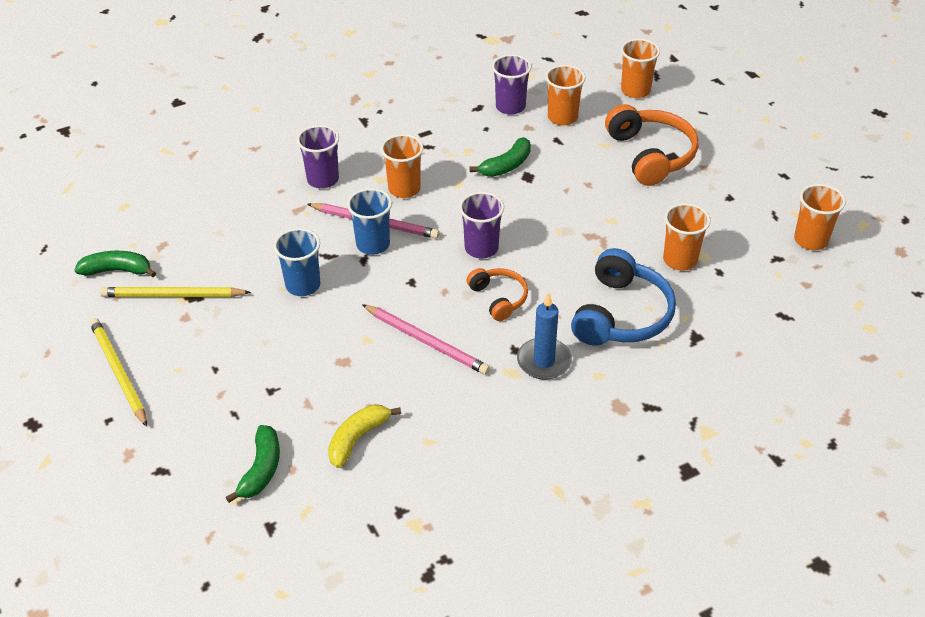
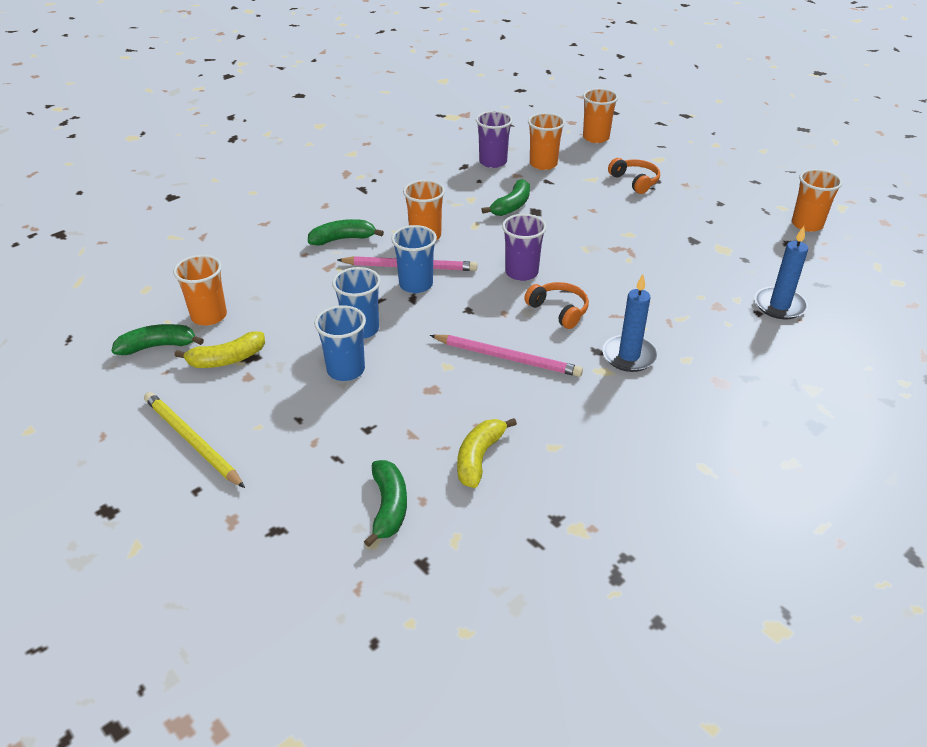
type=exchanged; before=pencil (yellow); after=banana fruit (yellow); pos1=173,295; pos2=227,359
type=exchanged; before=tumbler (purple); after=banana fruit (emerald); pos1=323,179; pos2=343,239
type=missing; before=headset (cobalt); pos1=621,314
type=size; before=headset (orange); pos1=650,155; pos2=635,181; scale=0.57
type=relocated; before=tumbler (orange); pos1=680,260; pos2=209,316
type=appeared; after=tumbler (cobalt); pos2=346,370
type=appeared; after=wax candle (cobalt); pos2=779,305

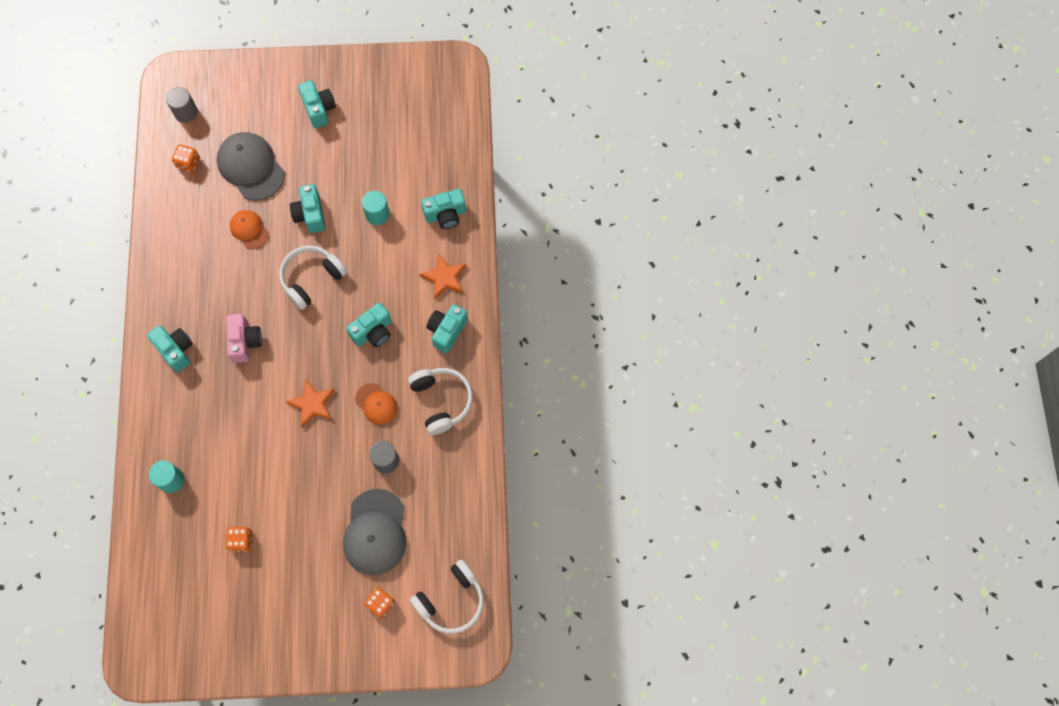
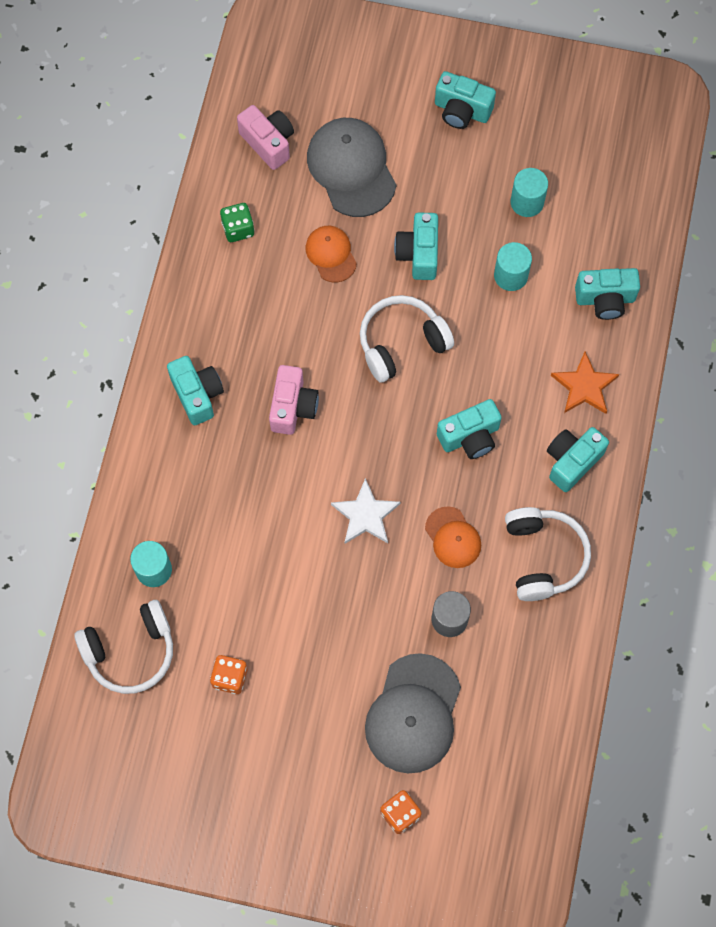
type=missing; before=cylinder (grey); pos1=186,112
type=exchanged; before=game die (orange); after=camera (rosy); pos1=188,163; pos2=268,143
type=colour; before=star shape (orange); after=star shape (snow-white); pos1=312,404; pos2=365,515
type=spun; before=camera (turquoise); pos1=319,109; pos2=461,111; turn=120
type=relocated; before=headset (snow-white); pos1=451,600; pos2=130,651
type=appeared; after=game die (emerald); pos2=238,229
type=appeared; after=cylinder (turquoise); pos2=527,202

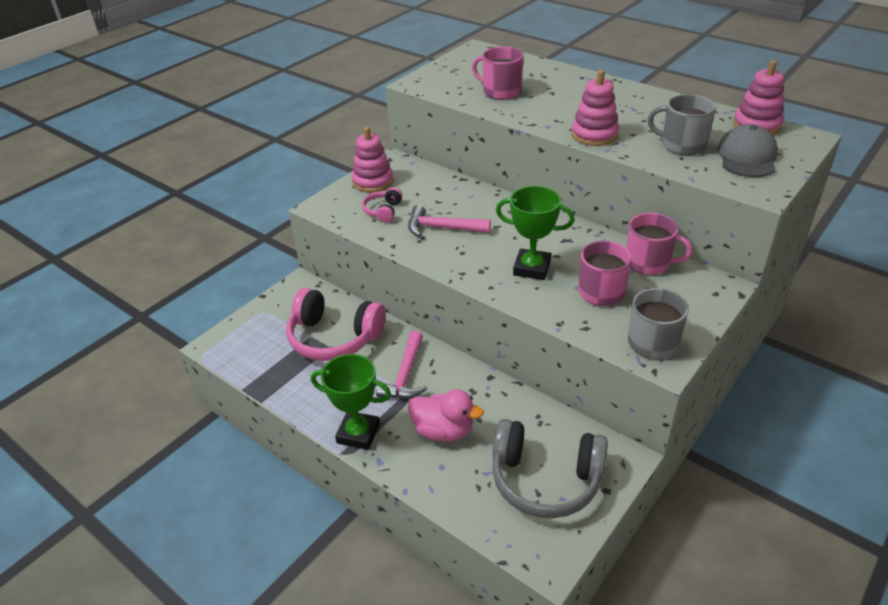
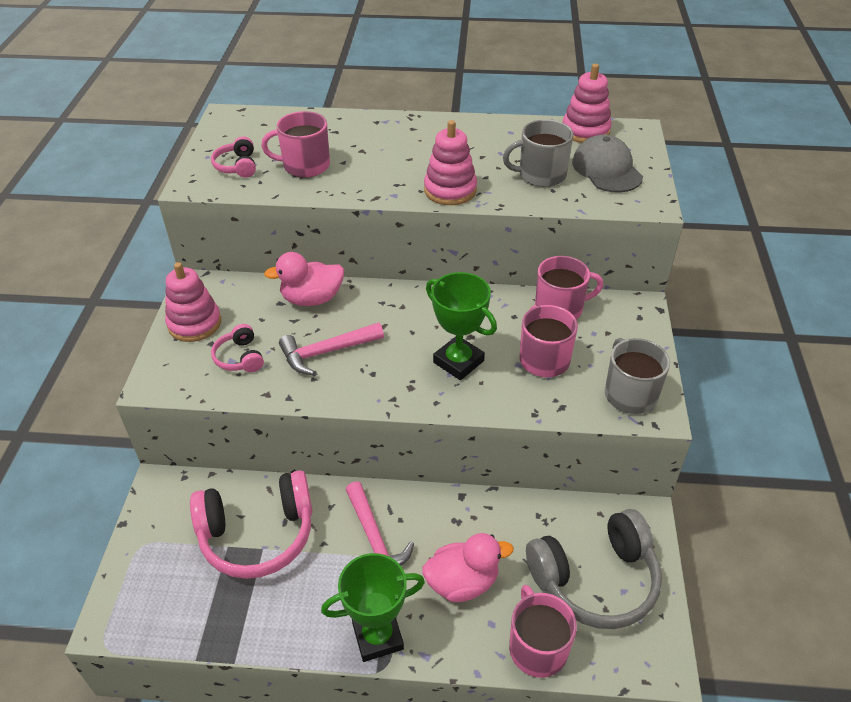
type=spun; before=trophy (emerald); pos1=532,268; pos2=458,361; turn=60
type=appeared; after=headset (rosy); pos2=237,166
type=appeared; after=duck (rosy); pos2=312,299
type=appeared; after=coffee mug (rosy); pos2=537,647

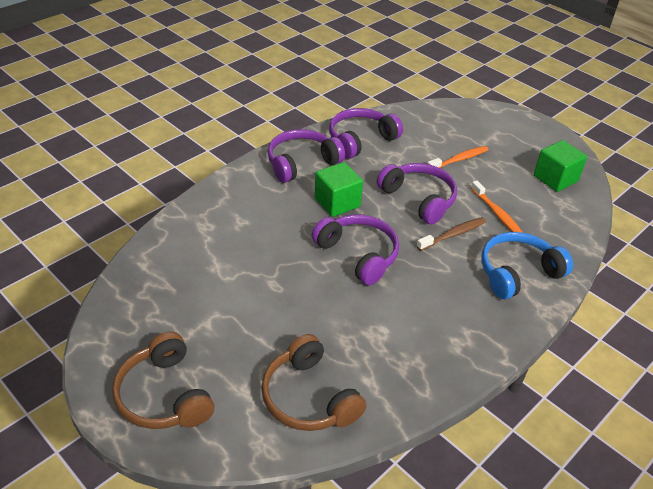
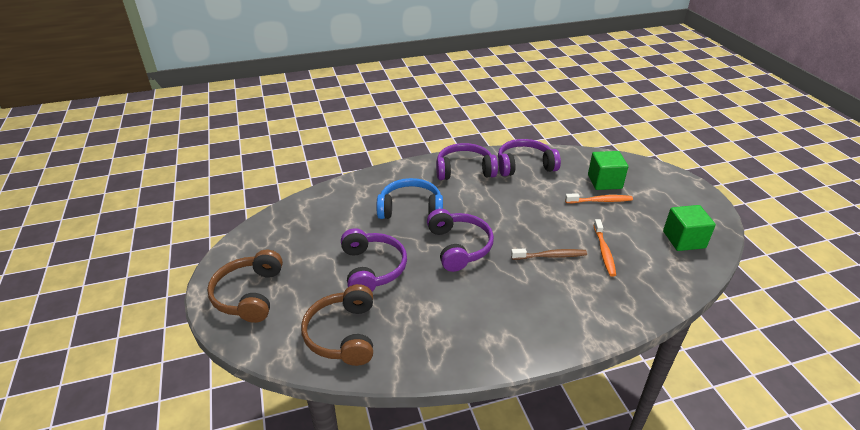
type=relocated; before=cube (emerald); pos1=337,202; pos2=604,181
type=relocated; before=headset (purple); pos1=419,199; pos2=372,268
type=relocated; before=headset (cobalt); pos1=517,273; pos2=410,209

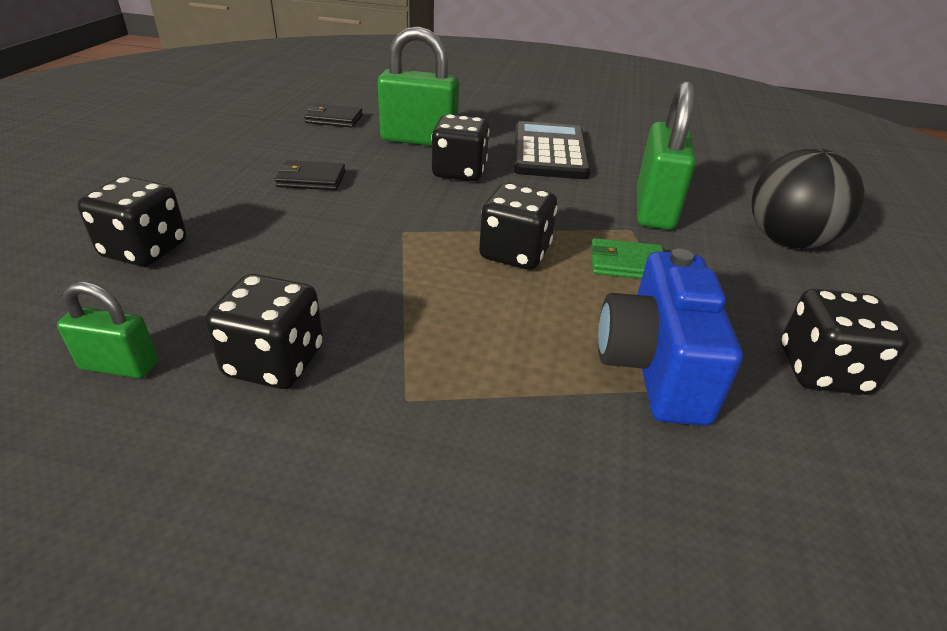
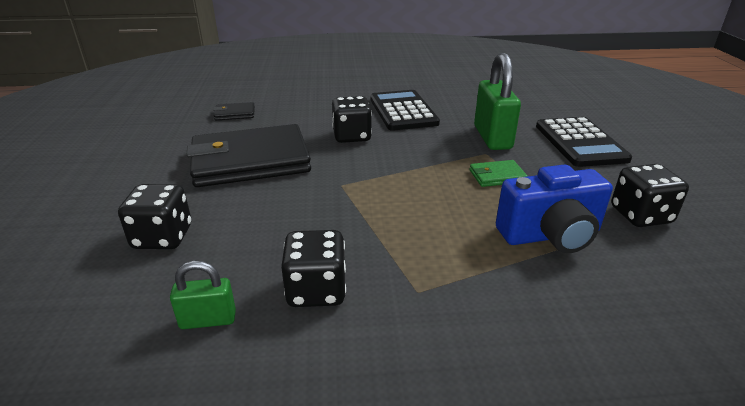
type=size; before=billfold (black); pos1=311,179; pos2=250,161; scale=2.41
type=missing; before=padlock (emerald); pos1=419,140
type=missing; before=game die (black); pos1=515,253
type=spun; before=camera (cobalt); pos1=653,367; pos2=550,235; turn=-90
type=exchanged; before=play ball (black); after=calculator (black); pos1=787,241; pos2=580,142

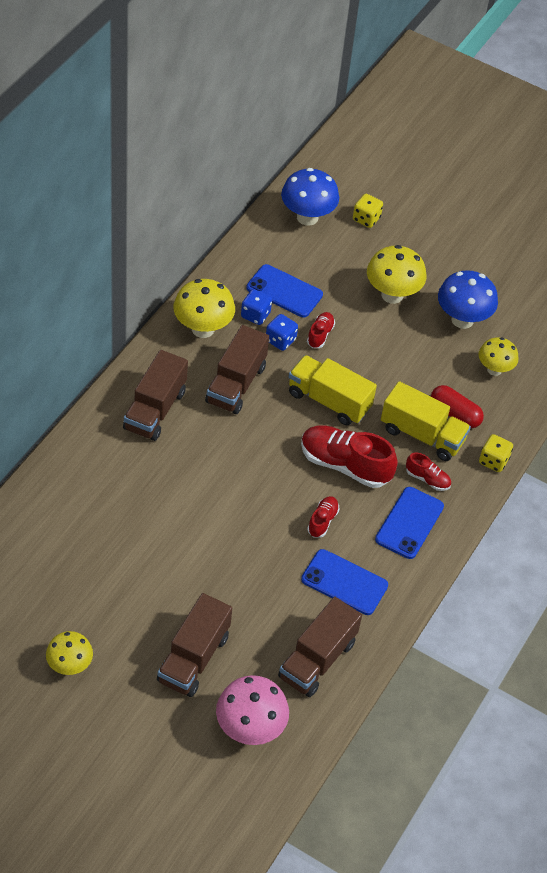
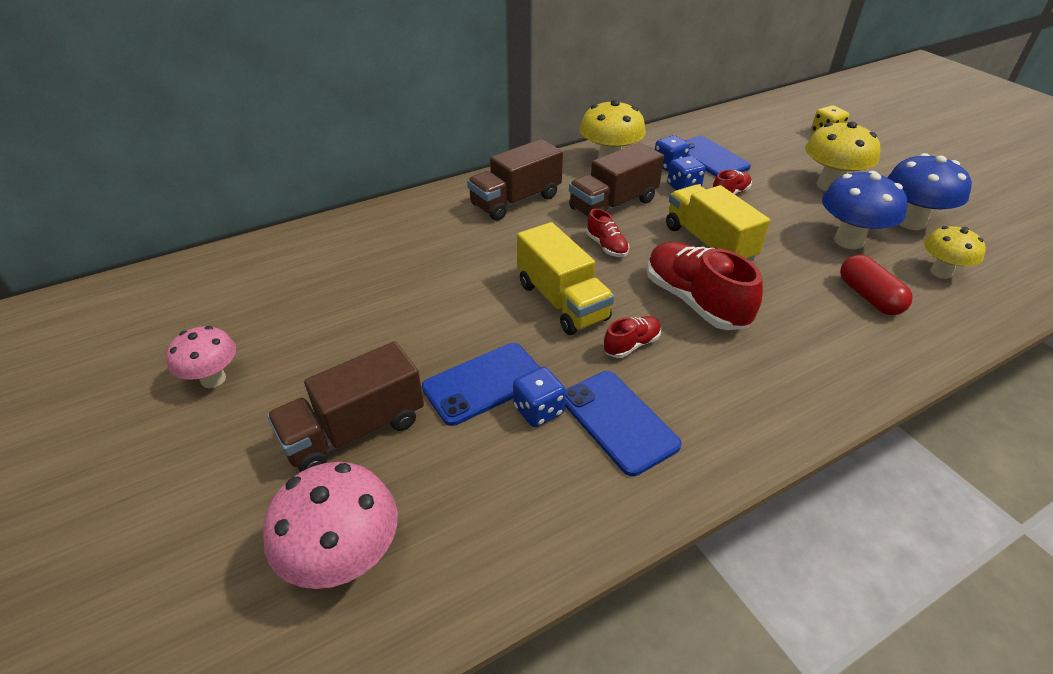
type=colour; before=fungus (yellow); after=fungus (rosy); pos1=70,666; pos2=213,379
type=missing; before=lorry (russet); pos1=317,660
type=relocated; before=fungus (cobalt); pos1=307,217; pos2=848,241
type=relocated; before=mobile phone (cobalt); pos1=409,523; pos2=484,383
type=relocated; before=lorry (yellow); pos1=422,435; pos2=562,301
type=relocated; before=shoe (crimson); pos1=427,479; pos2=606,246
type=missing; before=game die (yellow); pos1=493,461
type=appeared; after=game die (cobalt); pos2=538,410

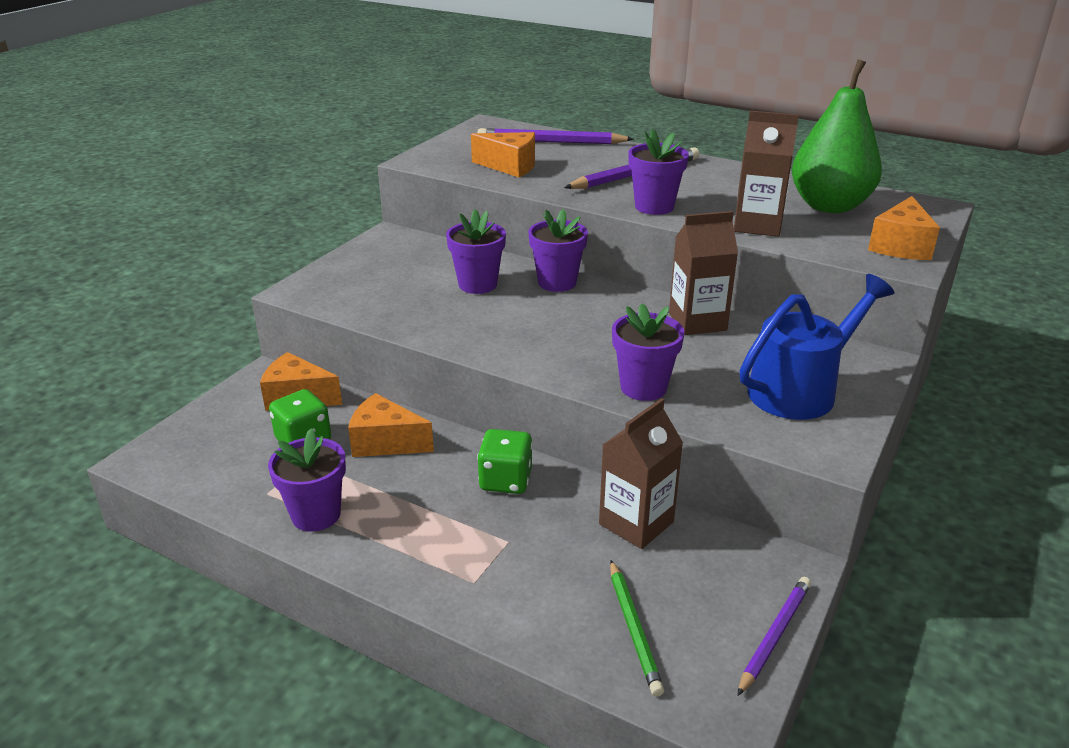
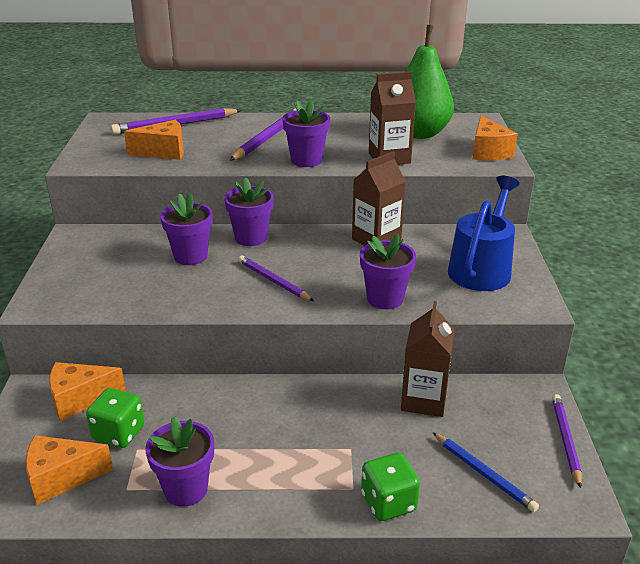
type=relocated; before=piece of cheese (orange); pos1=385,442; pos2=61,478
type=relocated; before=game die (emerald); pos1=505,480; pos2=388,502
type=colour; before=pencil (emerald); after=pencil (cobalt); pos1=633,629; pos2=484,473
type=appeared; after=pencil (purple); pos2=273,281

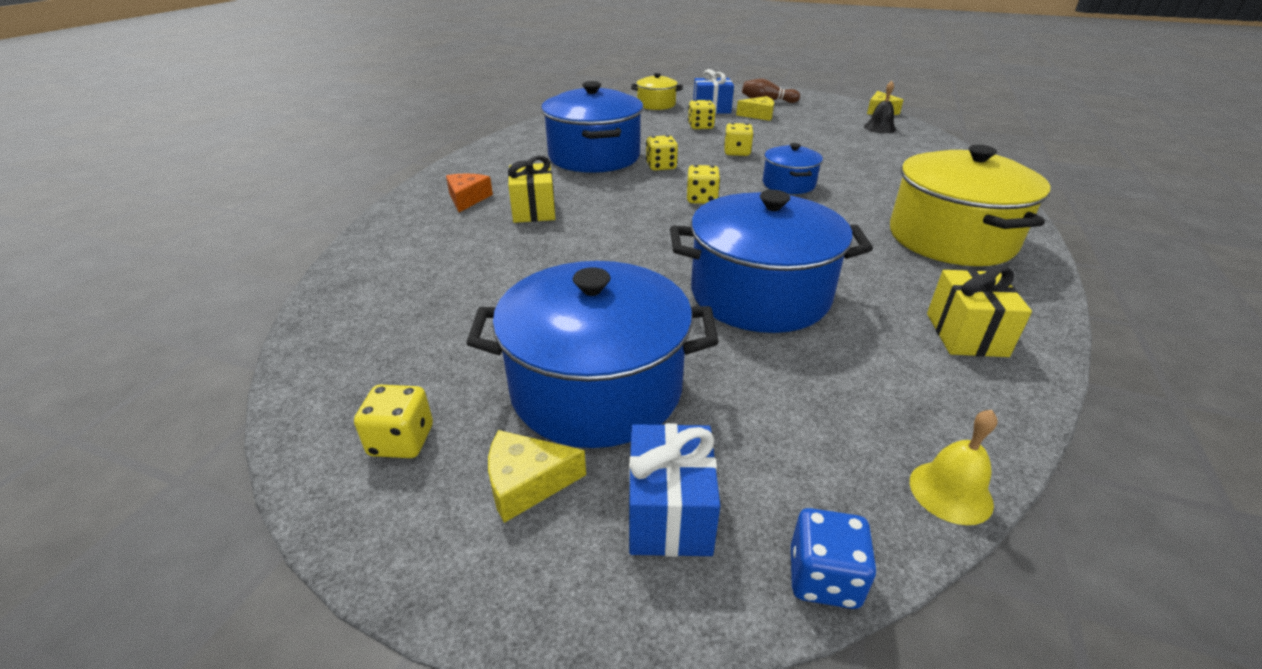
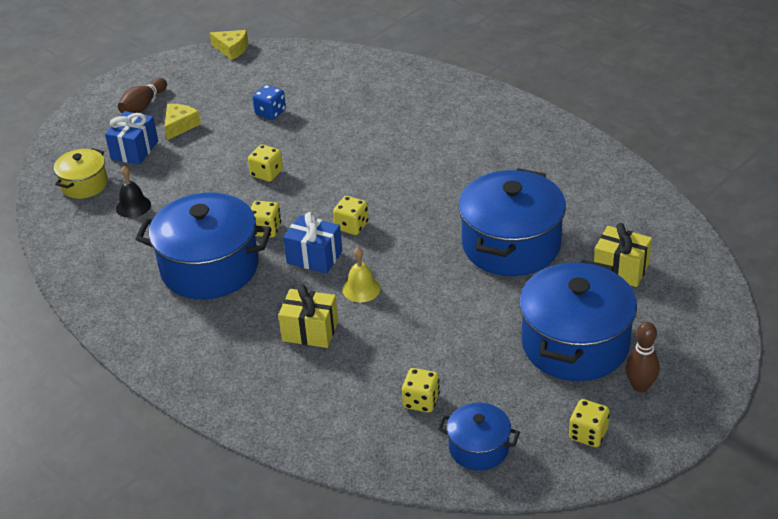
type=missing; before=piece of cheese (orange); pos1=467,199
type=exchanged; before=piece of cheese (yellow); after=skittle (russet); pos1=526,483; pos2=640,386
type=relocated; before=wrapped gift (cobalt); pos1=669,512; pos2=314,257
type=relocated; before=game die (yellow); pos1=700,126; pos2=421,401
type=relocated; before=stockpot (cobalt); pos1=788,184; pos2=478,448
type=relocated; before=game die (cobalt); pos1=823,578; pos2=270,112
type=relocated; before=bell (black); pos1=880,128; pos2=133,206
type=missing; before=stockpot (yellow); pos1=951,238
type=relocated; before=bell (yellow); pos1=950,492; pos2=361,289
type=relocated; before=wrapped gift (yellow); pos1=966,334; pos2=621,269

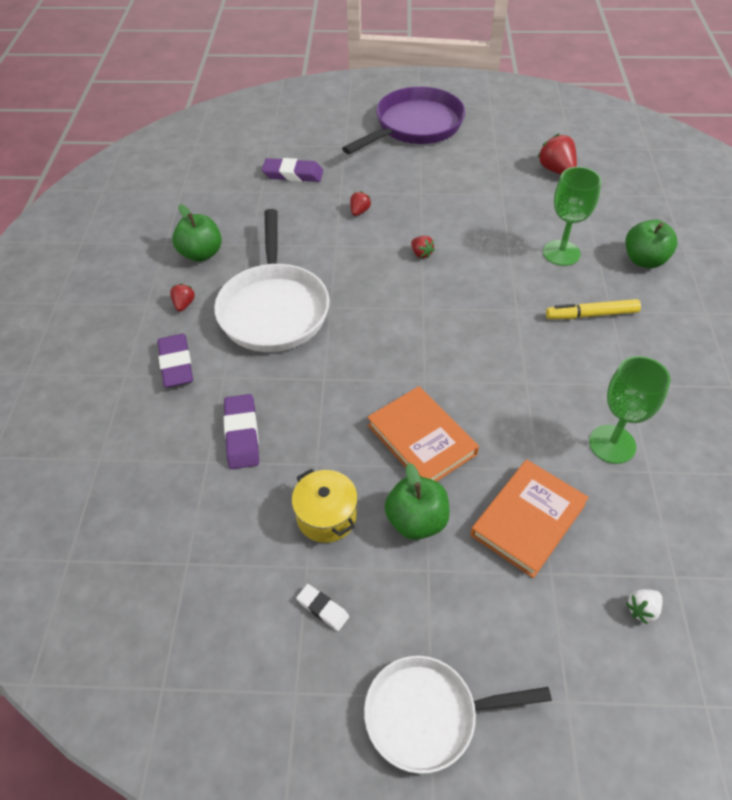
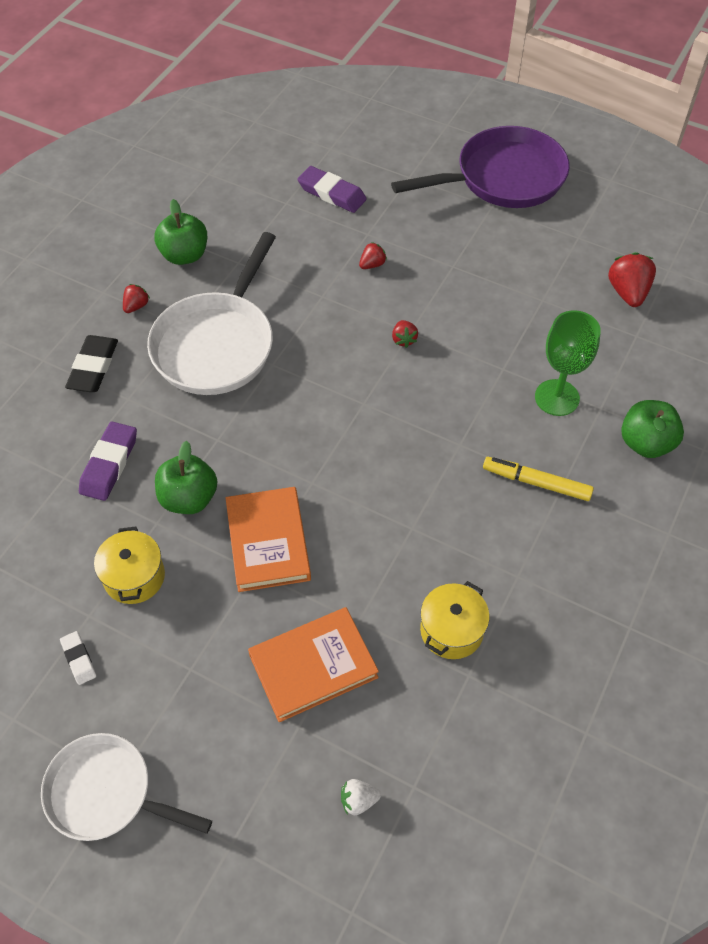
type=colour; before=pencil eraser (purple); after=pencil eraser (black); pos1=176,364; pos2=93,367
type=relocated; before=toy apple (emerald); pos1=416,521; pos2=189,498
type=exchanged; before=goblet (emerald); after=stockpot (yellow); pos1=612,444; pos2=451,630

